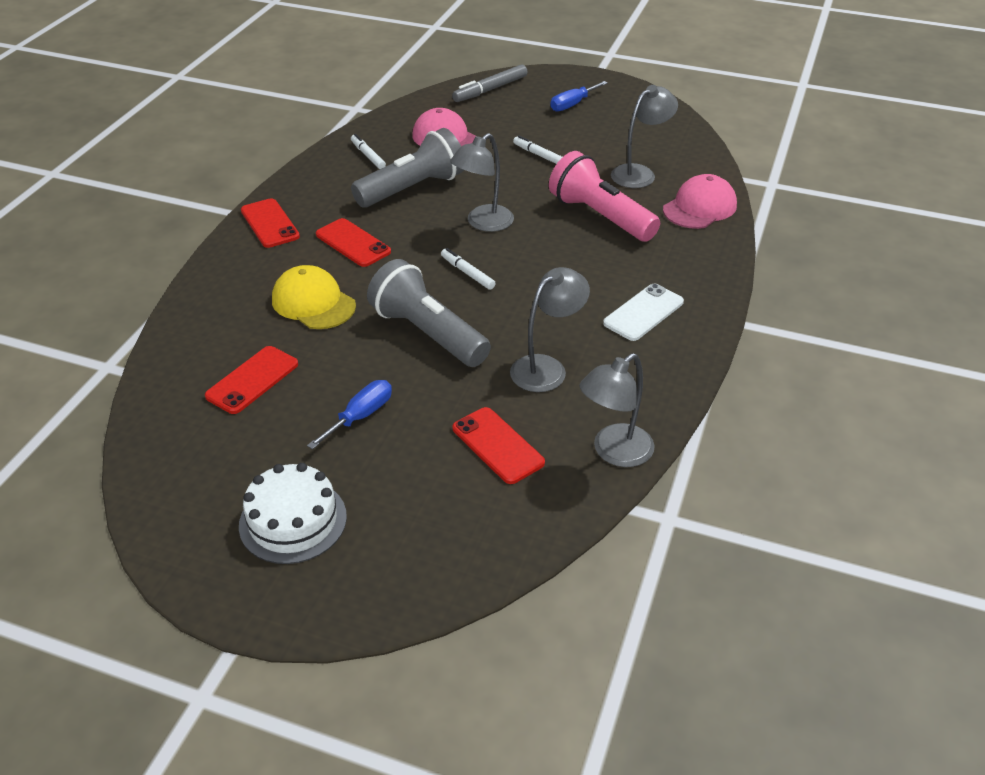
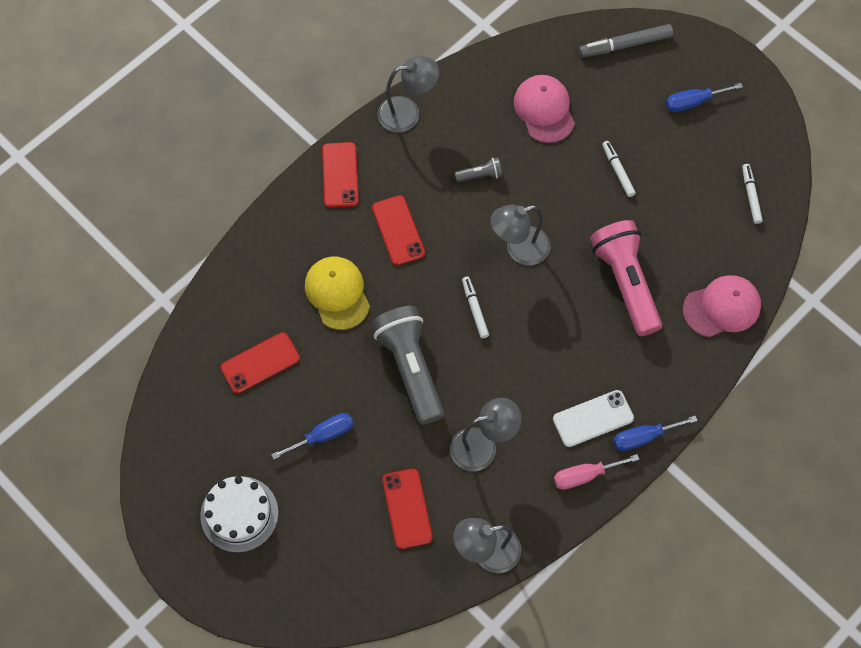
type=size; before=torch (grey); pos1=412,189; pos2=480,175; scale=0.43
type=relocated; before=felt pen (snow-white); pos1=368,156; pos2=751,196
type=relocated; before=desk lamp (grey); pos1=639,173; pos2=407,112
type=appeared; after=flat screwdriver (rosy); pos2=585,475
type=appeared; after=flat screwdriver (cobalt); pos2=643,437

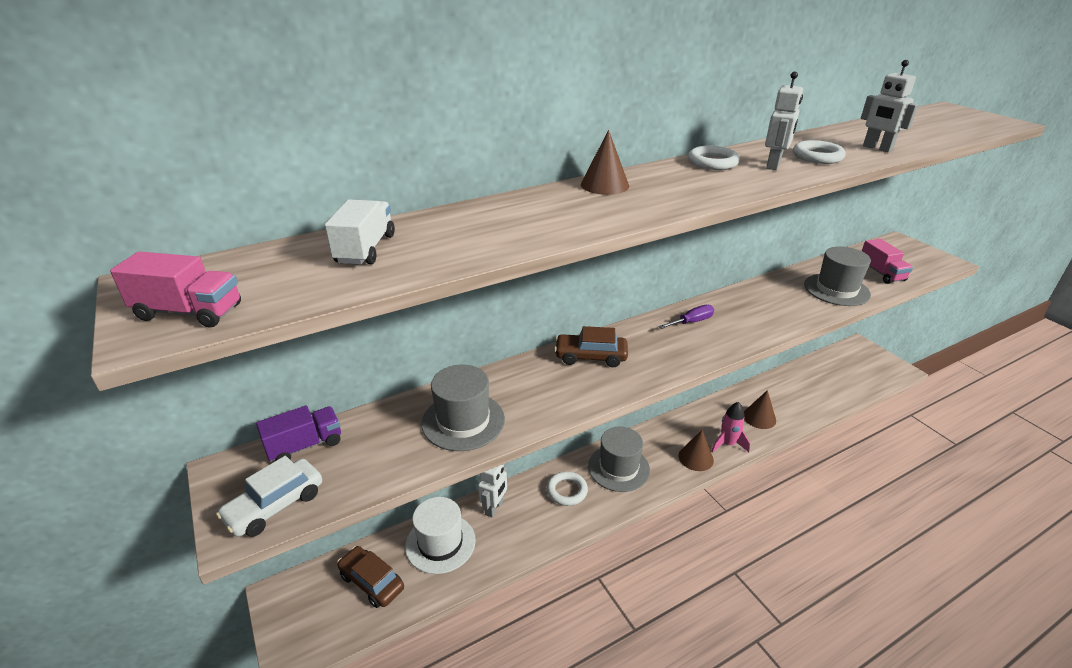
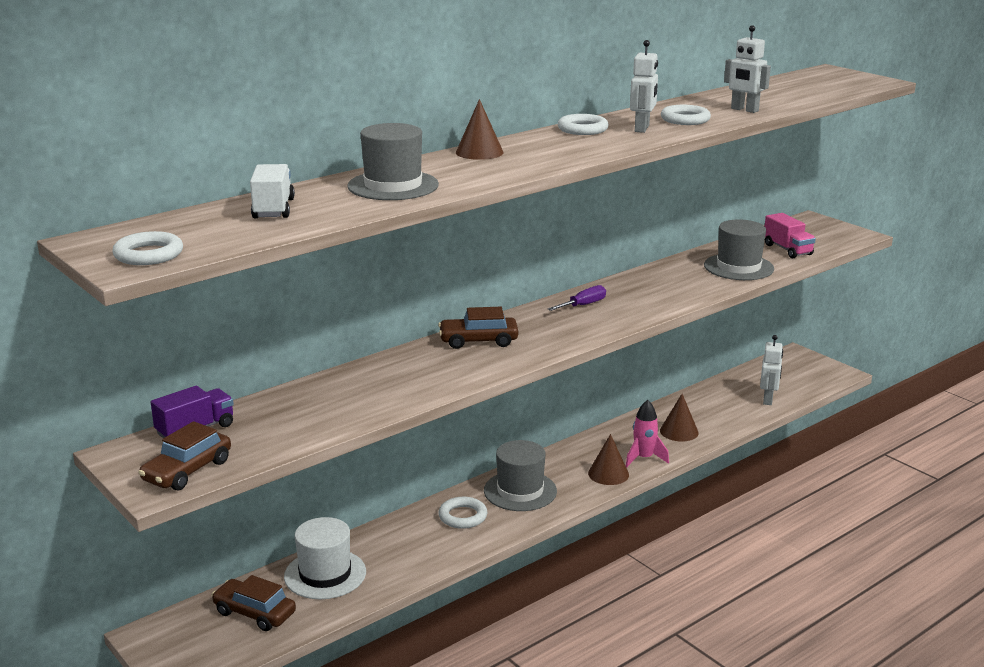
type=exchanged; before=lorry (rosy); after=ring (snow-white); pos1=189,312; pos2=148,254
type=colour; before=car (snow-white); after=car (russet); pos1=275,505; pos2=187,471
type=relocated; before=tall hat (grey); pos1=463,421; pos2=393,185
type=relocated; before=robot (snow-white); pos1=494,508; pos2=768,400

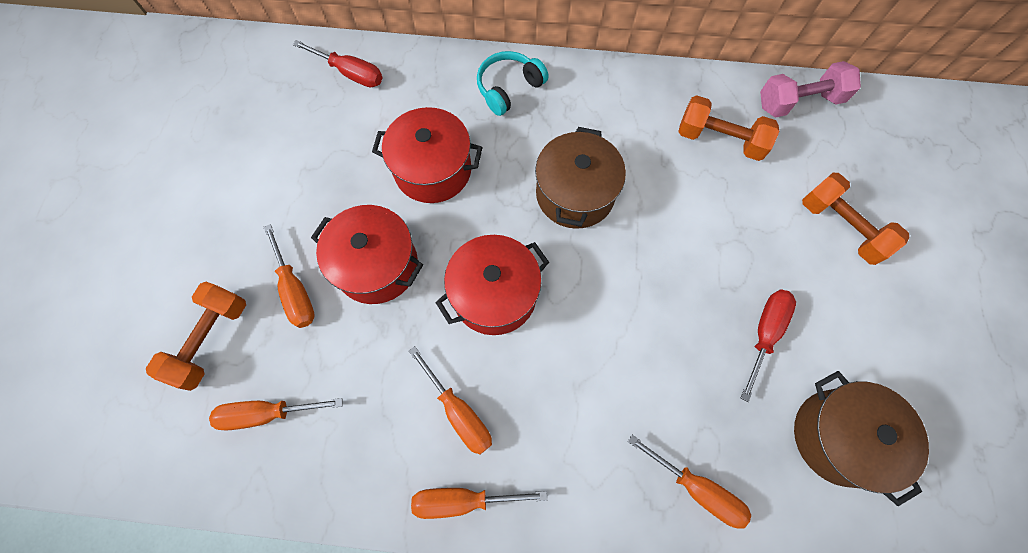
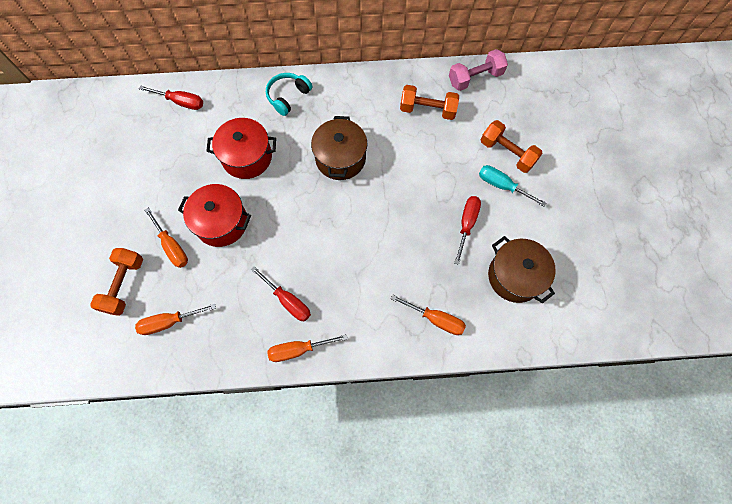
type=colour; before=flat screwdriver (orange); after=flat screwdriver (crimson); pos1=458,411; pos2=287,300
type=missing; before=stockpot (crimson); pos1=494,295
type=appeared; after=flat screwdriver (turquoise); pos2=502,186

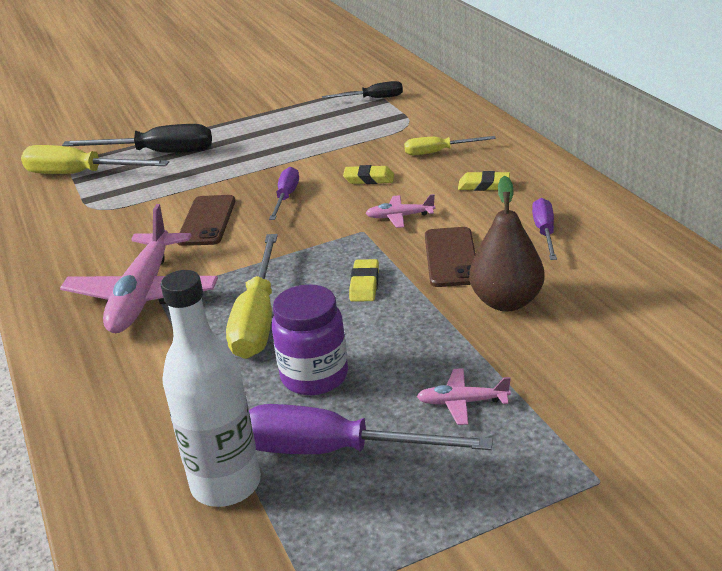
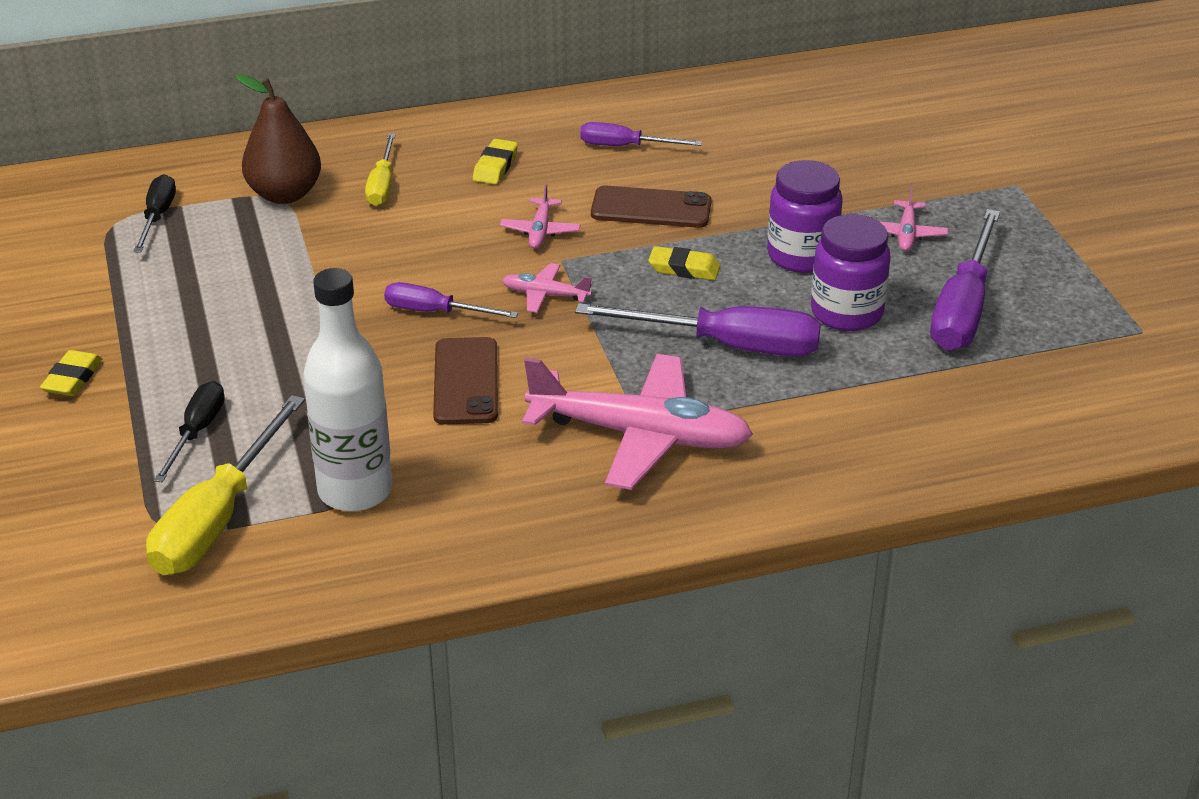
type=size; before=flat screwdriver (black); pos1=158,153; pos2=197,432; scale=0.57
type=relocated; before=bottle (snow-white); pos1=226,484; pos2=355,491
type=spun; before=mobile phone (russet); pos1=207,221; pos2=466,382; turn=75
type=colour; before=flat screwdriver (yellow); after=flat screwdriver (purple); pos1=258,318; pos2=727,345
type=relocated; before=pencil eraser (yellow); pos1=369,179; pos2=72,378
type=relocated; before=pear fruit (russet); pos1=506,302; pos2=285,194
type=appeared; after=aeroplane (rosy); pos2=545,295
type=appeared; after=preserve jar (purple); pos2=801,256

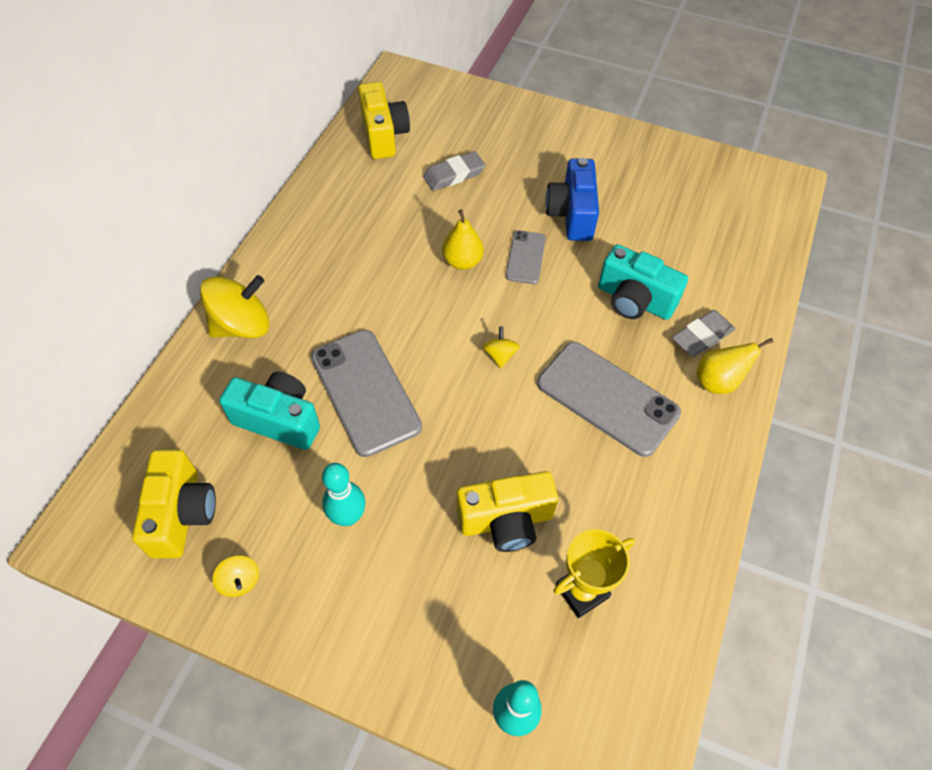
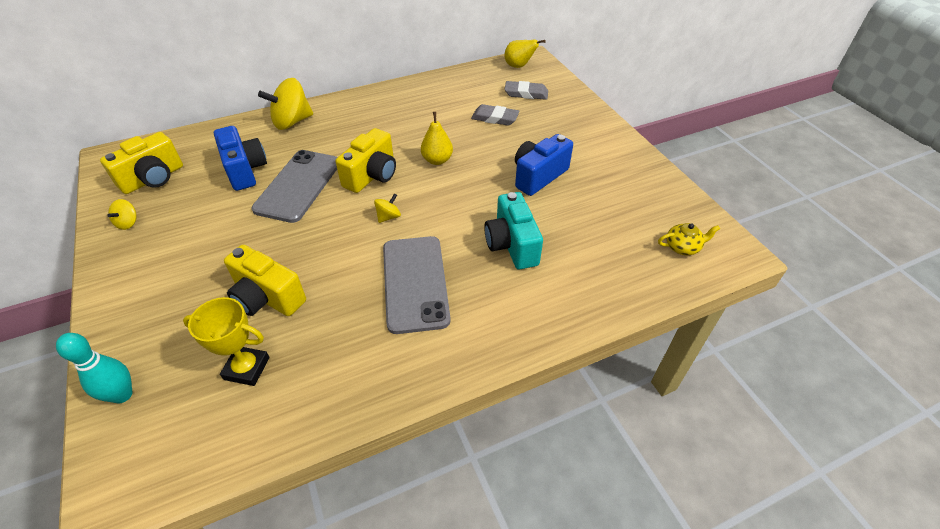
type=spun; before=whirligig (yellow); pos1=242,325; pos2=292,122; turn=135
type=colour; before=camera (turquoise); after=camera (cobalt); pos1=279,420; pos2=245,170
type=missing; before=skittle (turquoise); pos1=348,516
type=relocated; before=camera (yellow); pos1=383,135; pos2=372,175
type=missing; before=mobile phone (grey); pos1=526,257
type=relocated; before=pencil eraser (grey); pos1=702,336; pos2=526,93
type=relocated; before=pear fruit (yellow); pos1=718,381; pos2=519,66
type=appeared; after=teapot (yellow); pos2=683,247

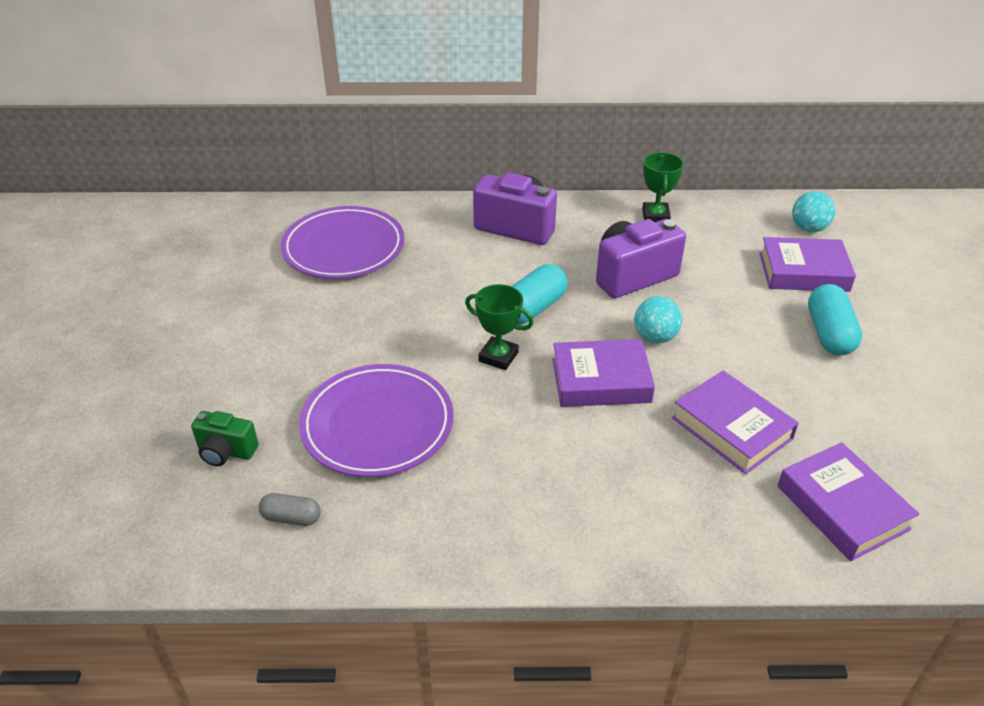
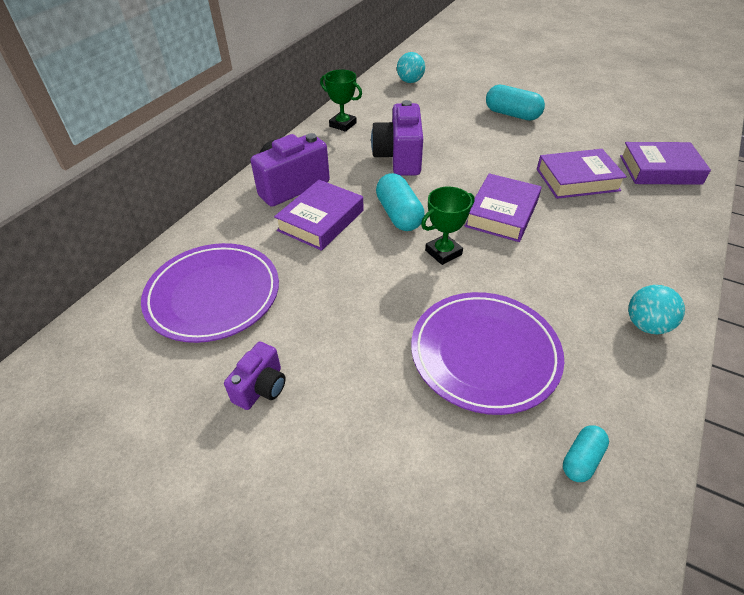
type=missing; before=camera (emerald); pos1=226,452
type=colour; before=pill shape (grey); after=pill shape (turquoise); pos1=291,517; pos2=581,459
type=relocated; before=play ball (turquoise); pos1=655,337; pos2=646,325
type=relocated; before=hardback (purple); pos1=803,272; pos2=321,220
type=appeared; after=camera (purple); pos2=261,387

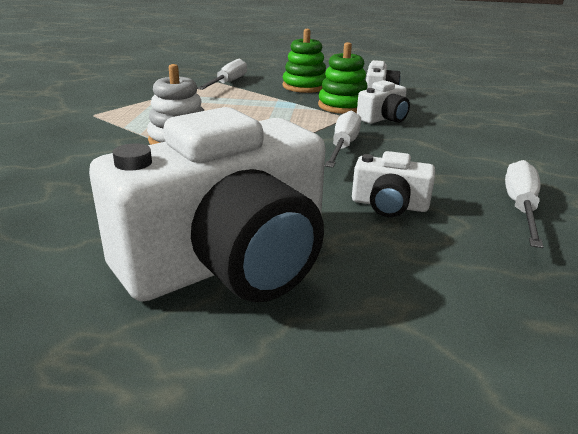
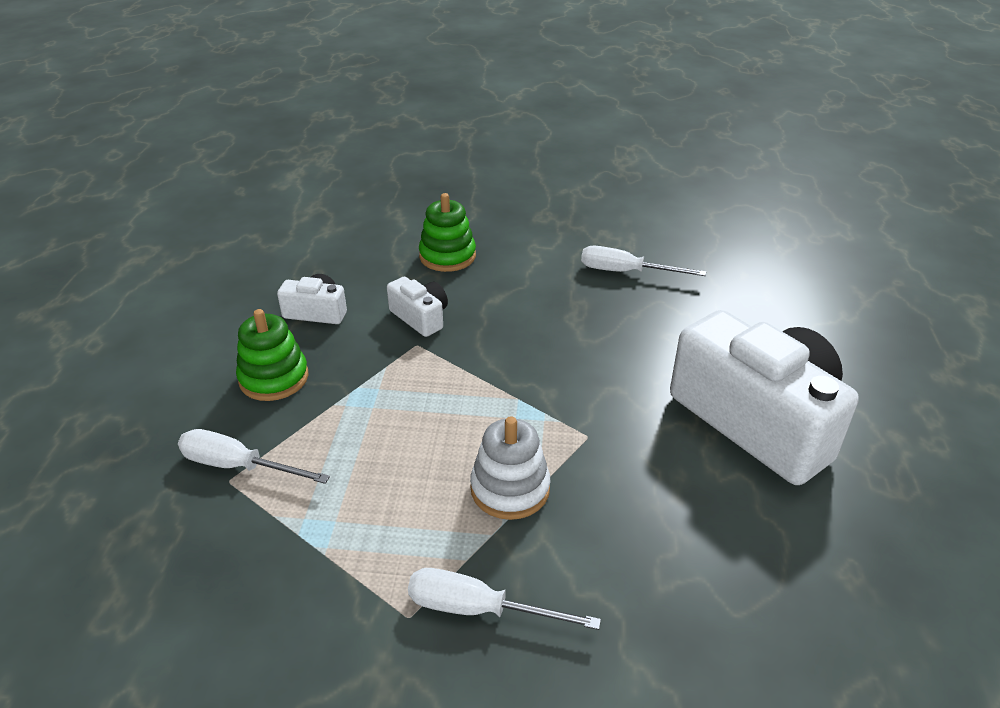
type=relocated; before=stacking toy (emerald); pos1=342,106; pos2=447,256
type=relocated; before=flat screwdriver (snow-white); pos1=343,146; pos2=479,609
type=missing; before=camera (snow-white); pos1=389,205

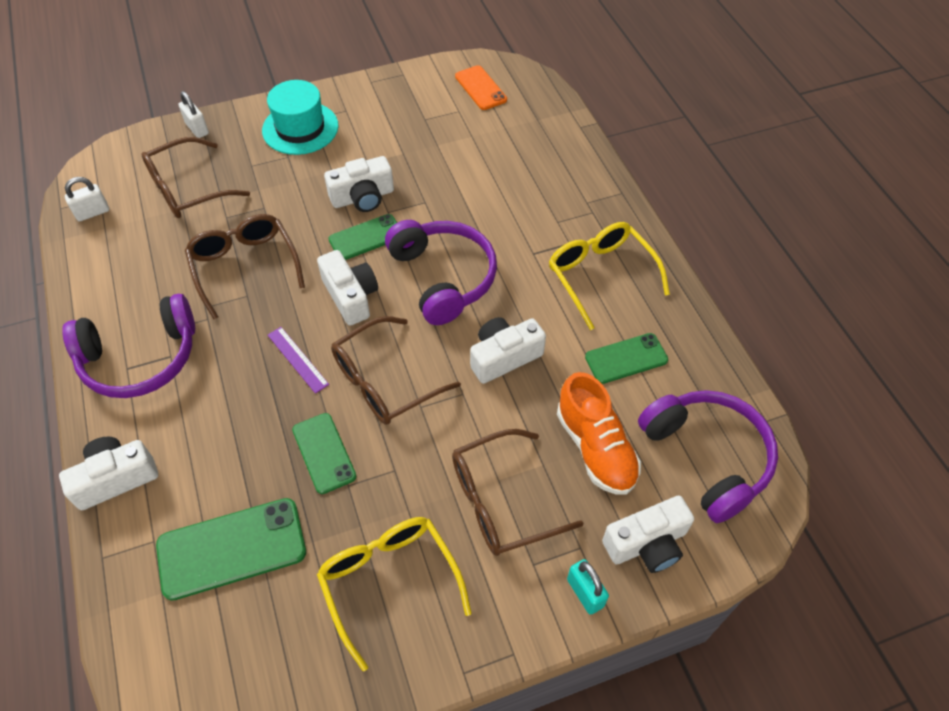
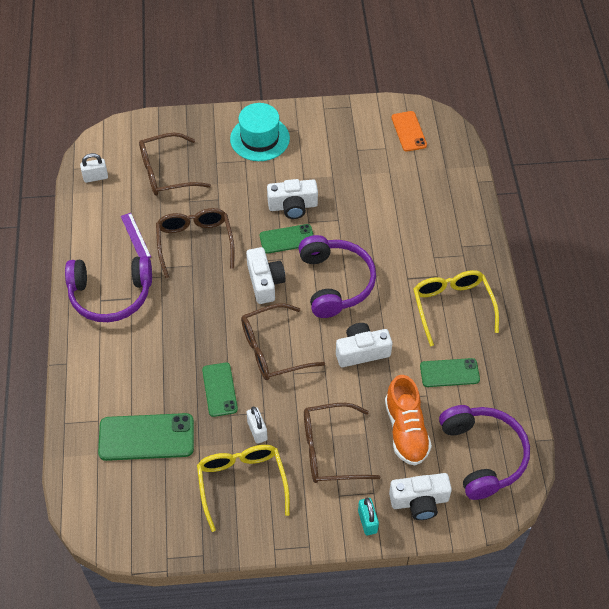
type=missing; before=camera (snow-white); pos1=116,478
type=relocated; before=padlock (snow-white); pos1=197,129; pos2=257,431
type=relocated; before=measuring stick (purple); pos1=298,359; pos2=135,236

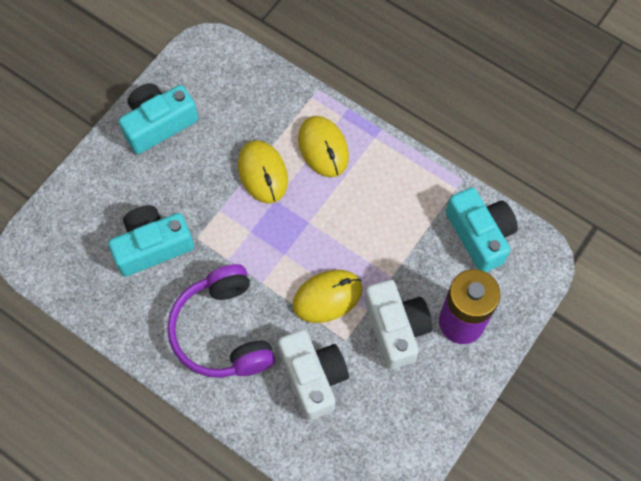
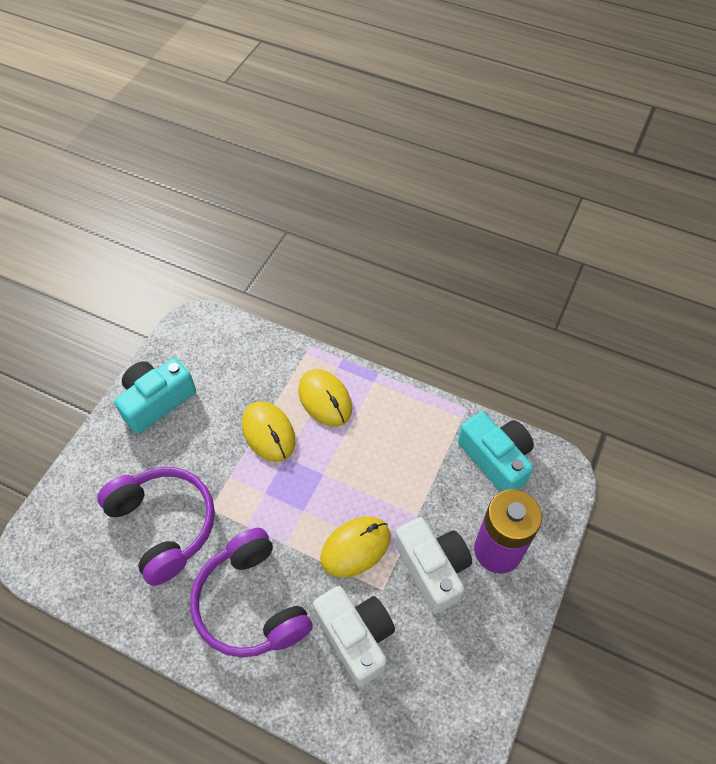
type=exchanged; before=camera (turquoise); after=headset (purple); pos1=152,246; pos2=164,525

